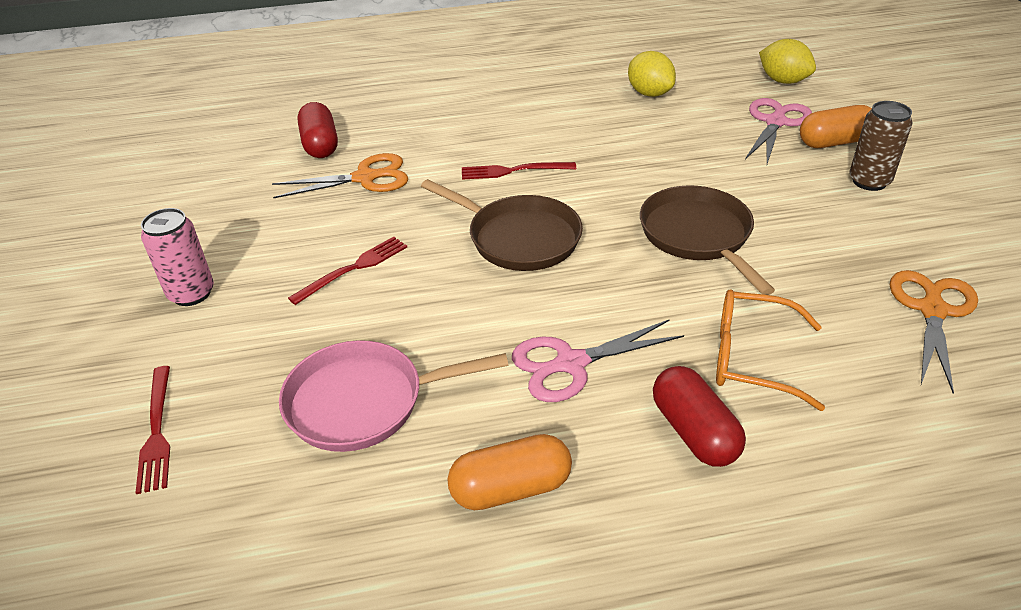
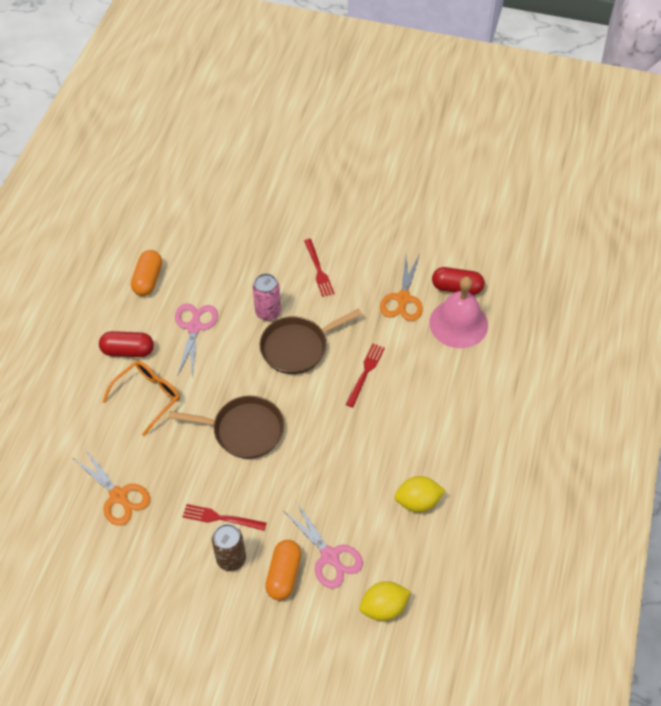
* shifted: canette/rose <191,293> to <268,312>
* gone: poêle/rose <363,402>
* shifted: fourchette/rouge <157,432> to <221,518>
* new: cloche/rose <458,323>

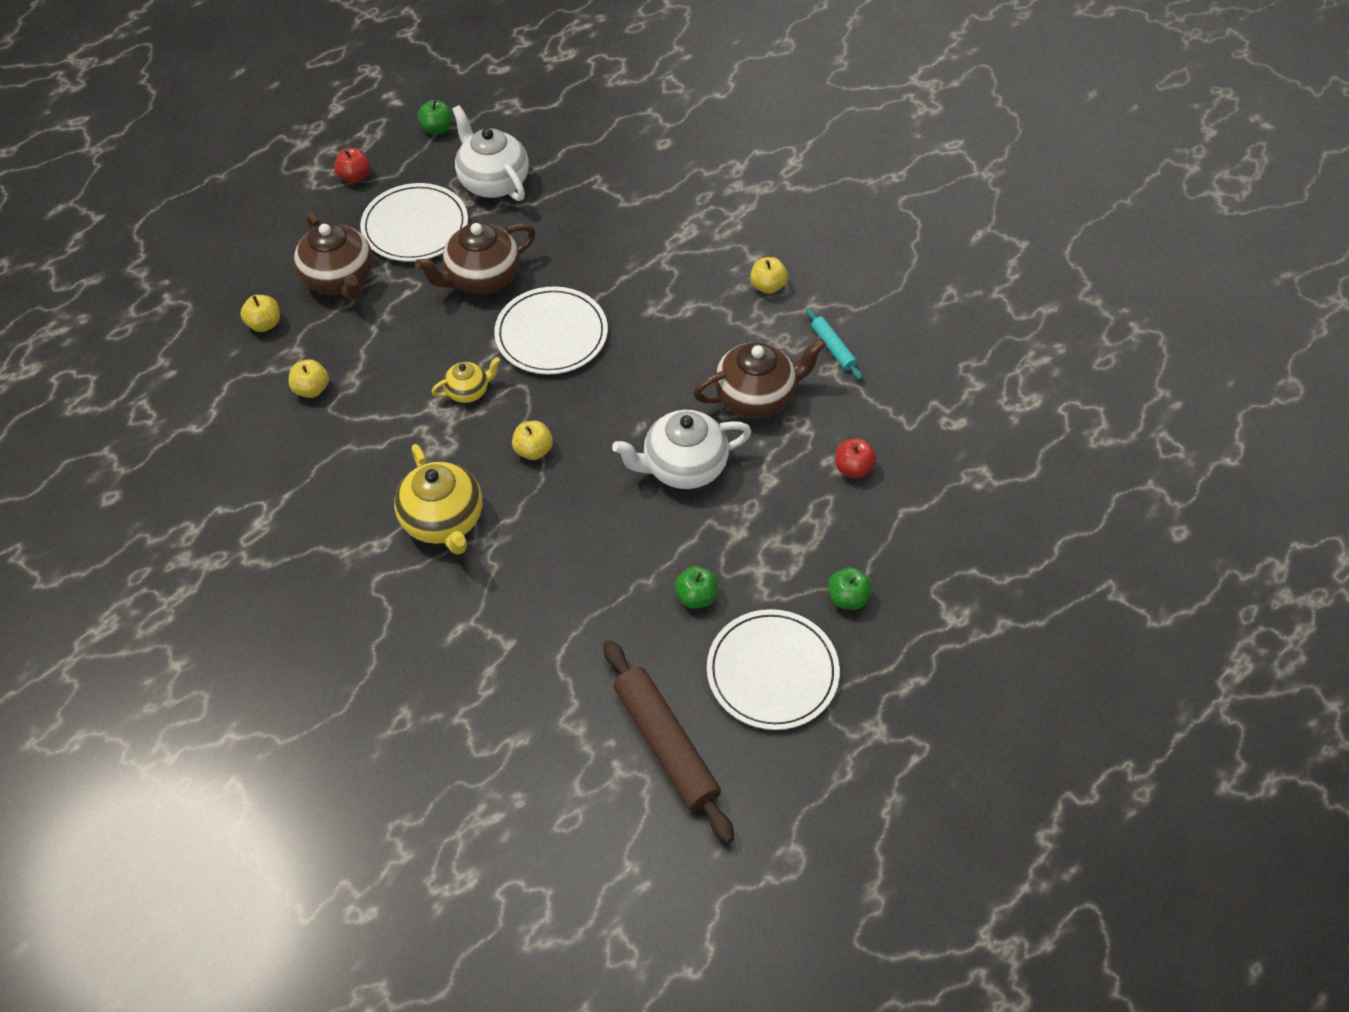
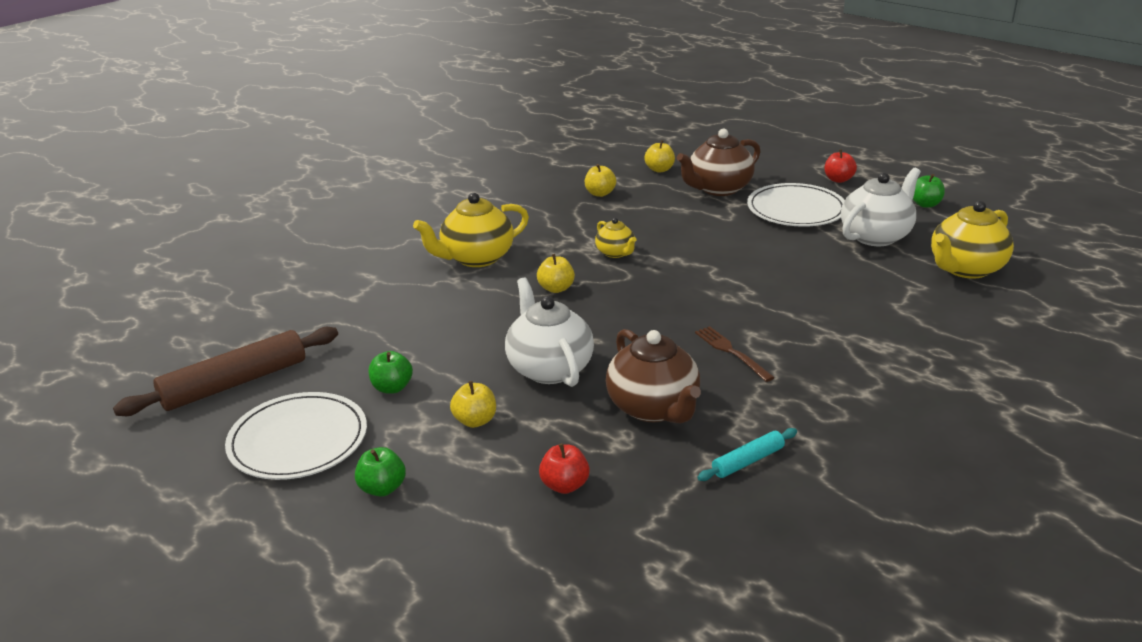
* gone: théière/marron <482,278>
* shifted: pomme/jaune <767,286> to <475,421>
* gone: assiette/blanc <551,334>
* new: théière/jaune <965,269>
* new: fourchette/marron <731,352>

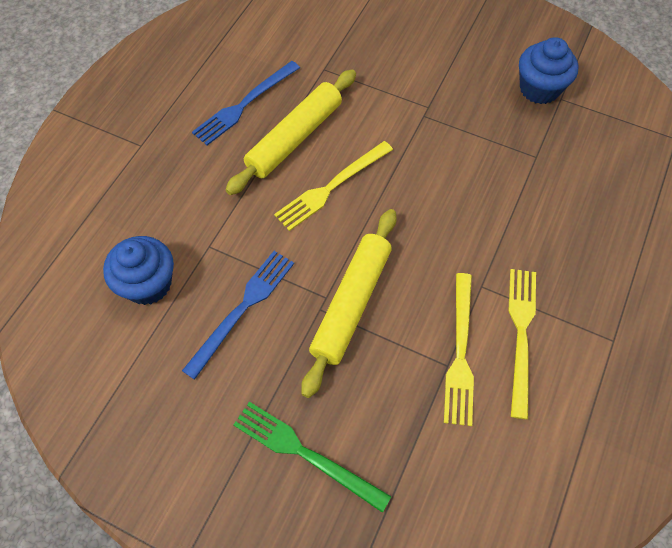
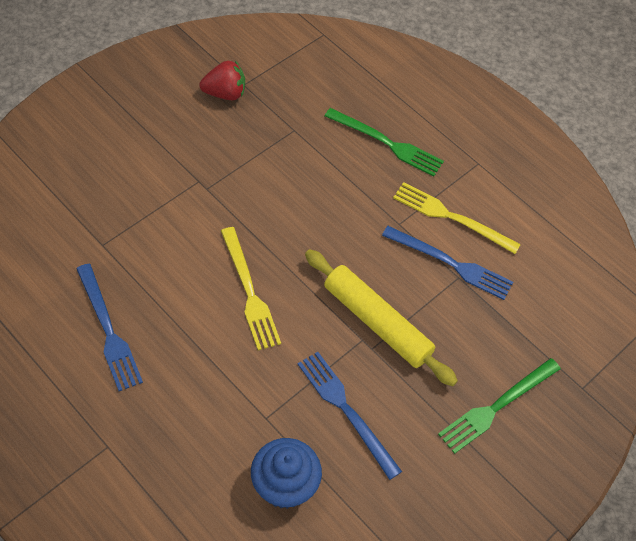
* swapped: muffin/bleu <539,89> to fraise/rouge <225,93>
* gone: rouleau à pâtisserie/jaune <294,138>
* repainted: fourchette/jaune <460,352> to fourchette/bleu <451,264>
* new: fourchette/vert <387,143>

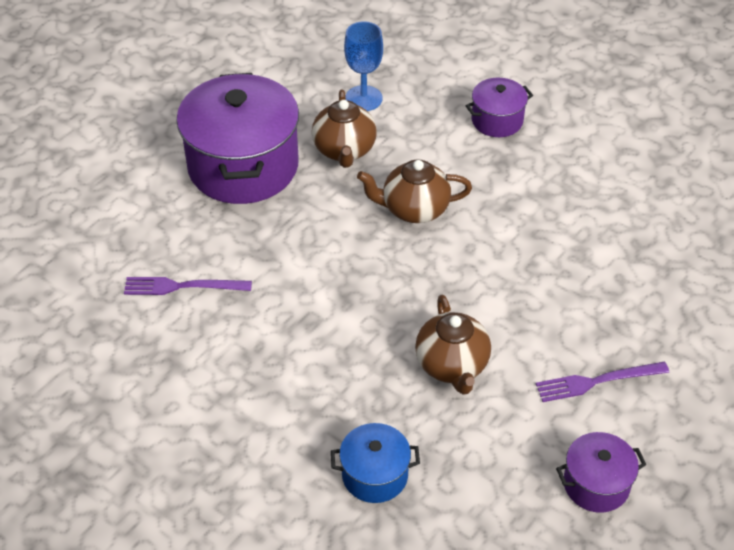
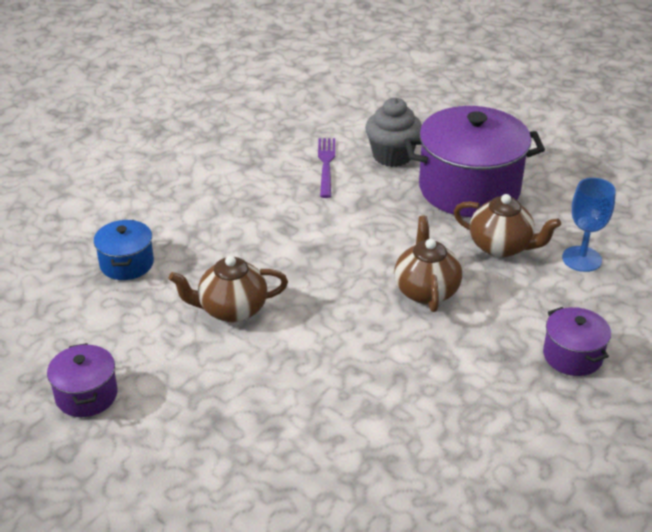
* rotated: théière/marron <344,150> = <501,247> 150 degrees counterclockwise
* gone: fourchette/violet <597,381>
* new: muffin/gris <392,156>

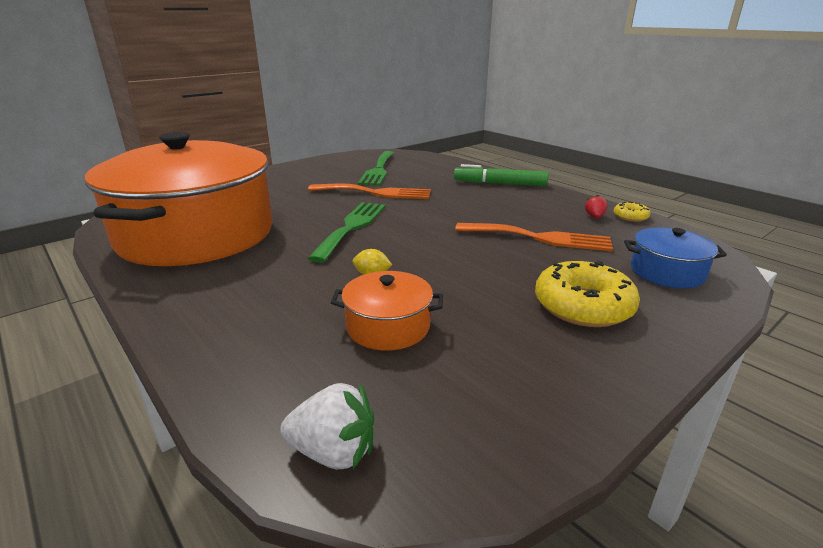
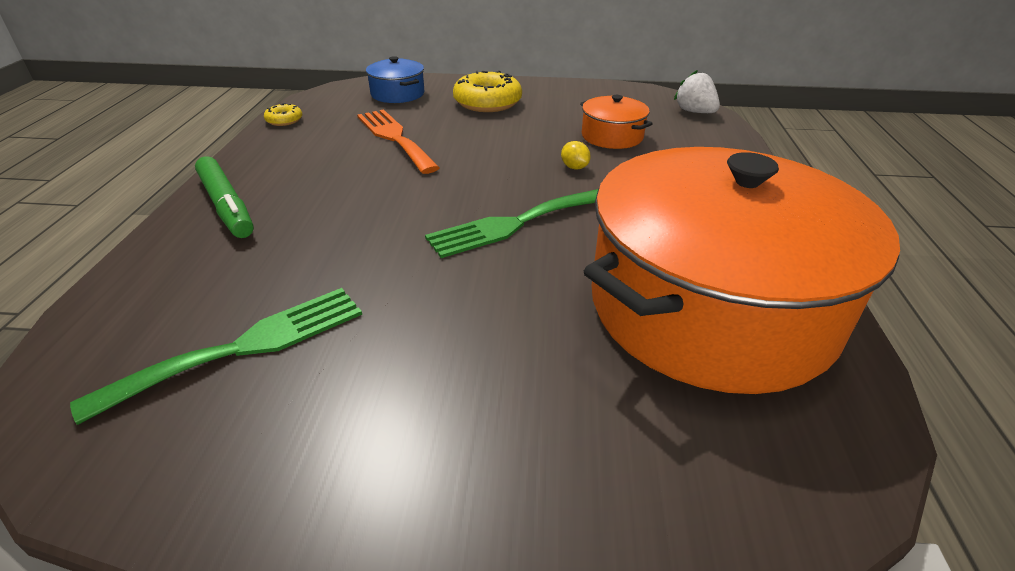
* gone: fourchette/orange <375,193>
* gone: fraise/rouge <594,217>

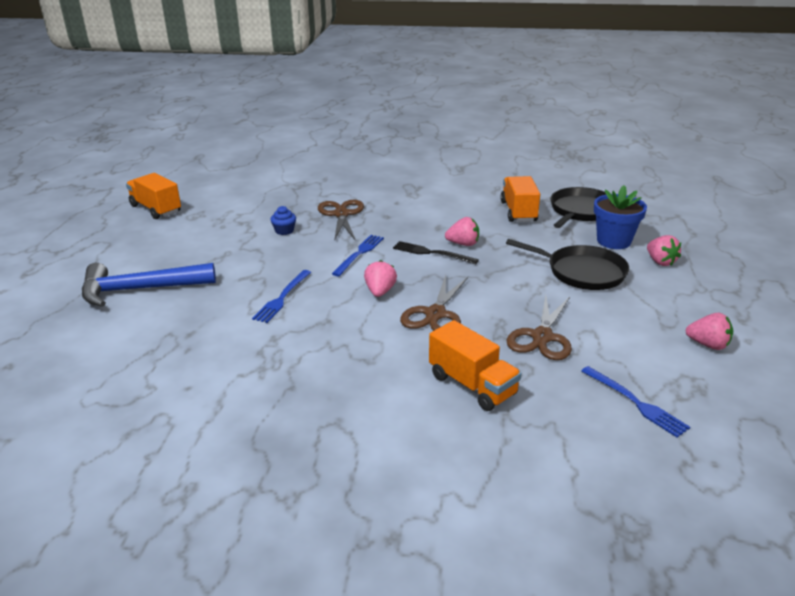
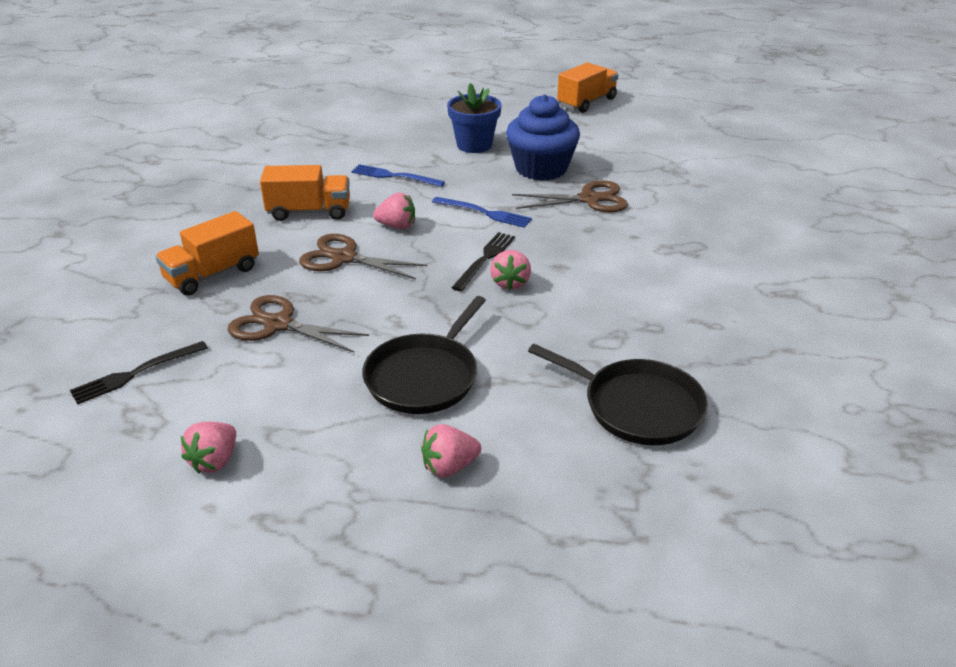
* shifted: camion/orange <518,212> to <309,212>
* shifted: pot de fleurs/bleu <613,241> to <474,145>
* scaled: muffin/bleu <284,231> = <541,168> x2.44
* gone: marteau/bleu <140,289>
* repainted: fourchette/bleu <635,403> to fourchette/noir <135,373>

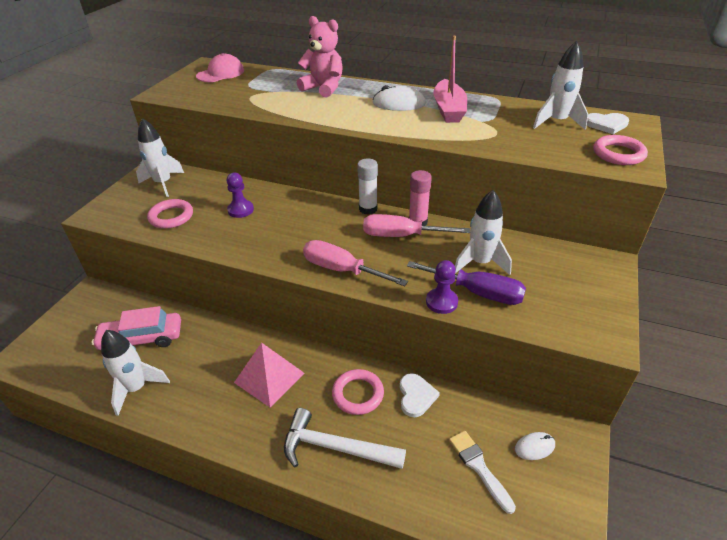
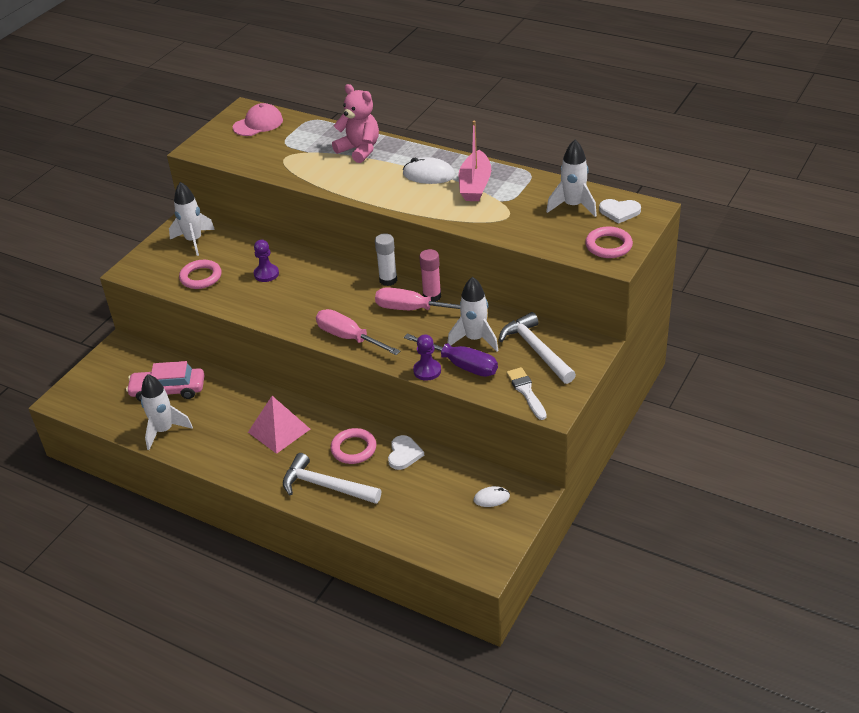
* shifted: pinceau/blanc <479,467> to <526,392>
* new: marteau/blanc <536,350>

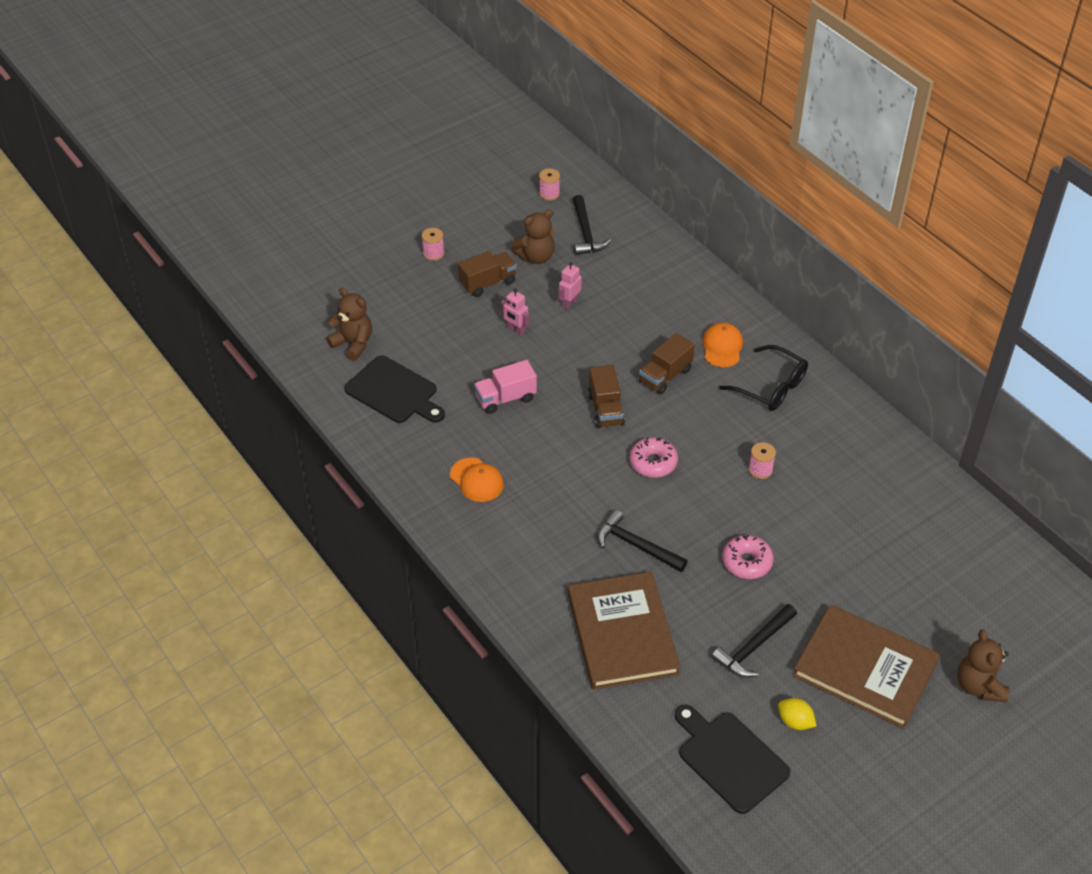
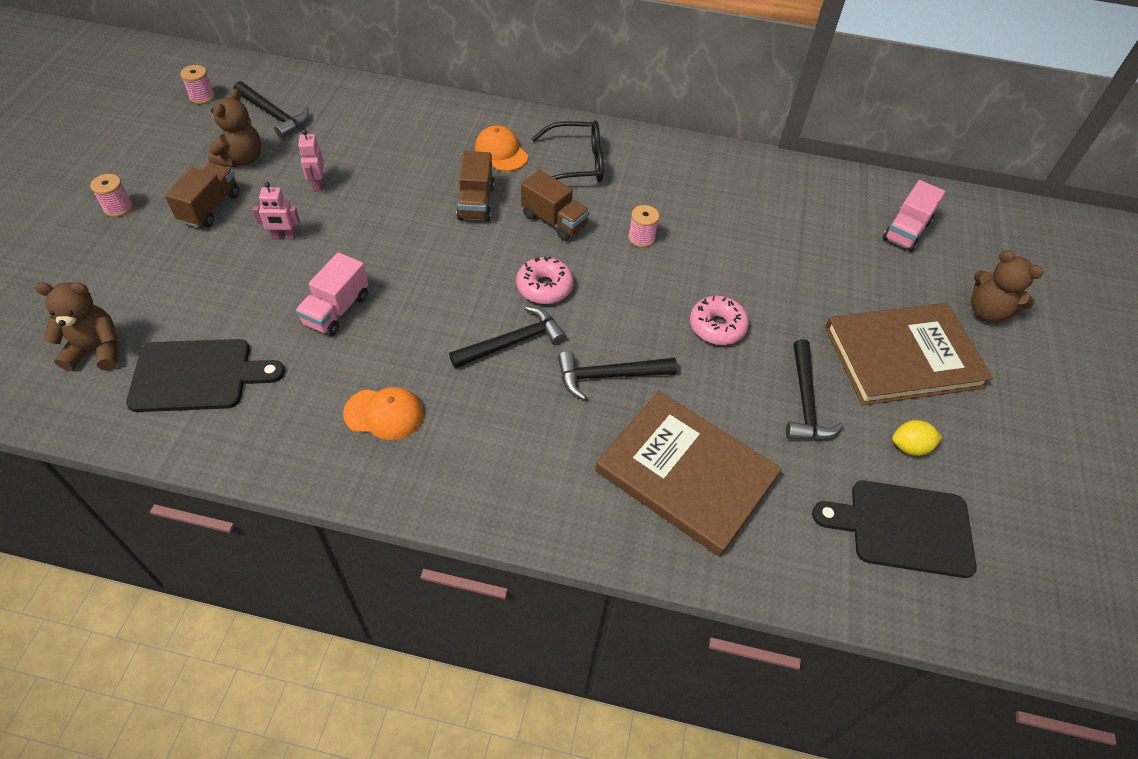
* shifted: camion/marron <605,409> to <554,221>
* new: camion/rose <906,231>
* new: marteau/noir <513,342>

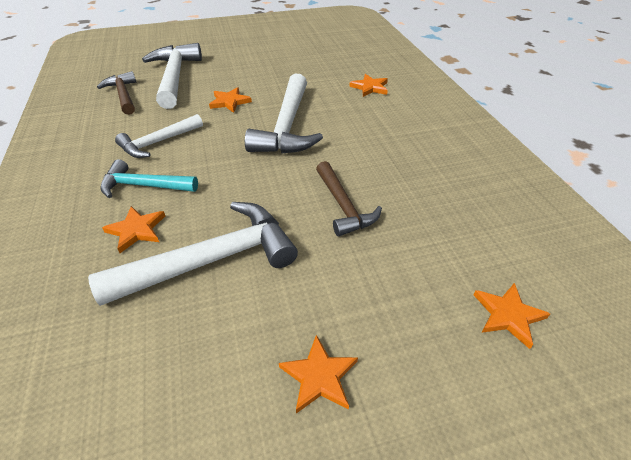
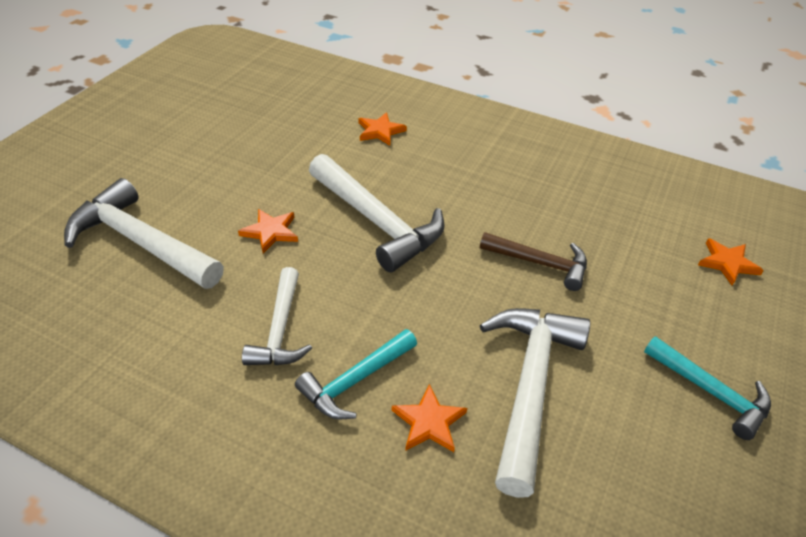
* gone: marteau/marron <123,95>
* swapped: étoile/orange <319,376> to marteau/turquoise <710,392>

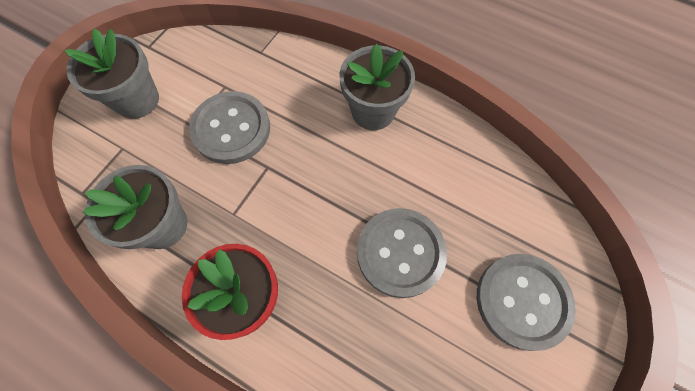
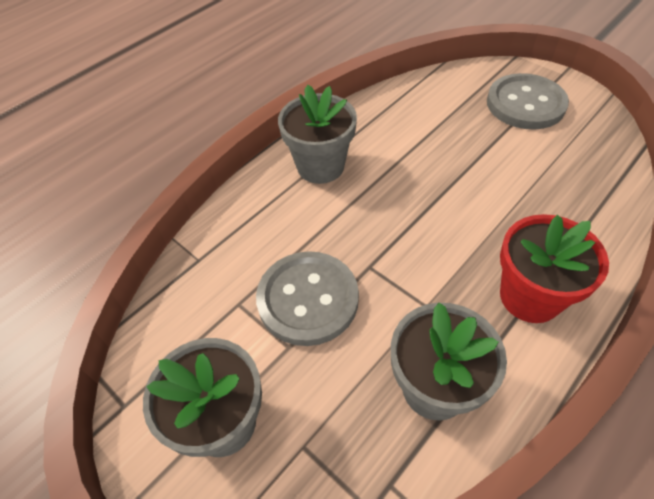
* gone: bouton/gris <400,253>

